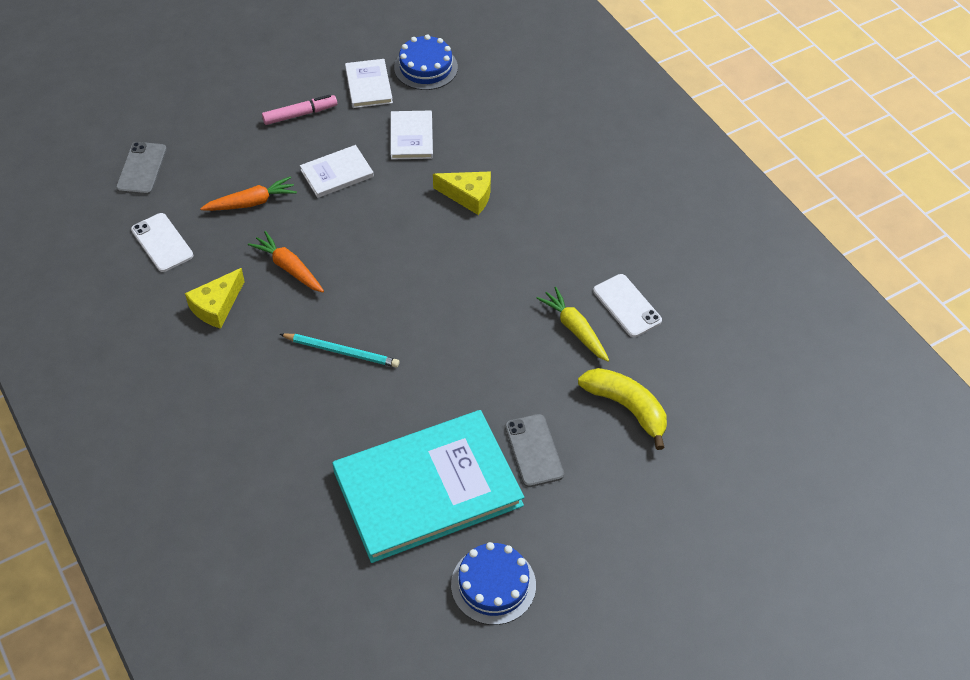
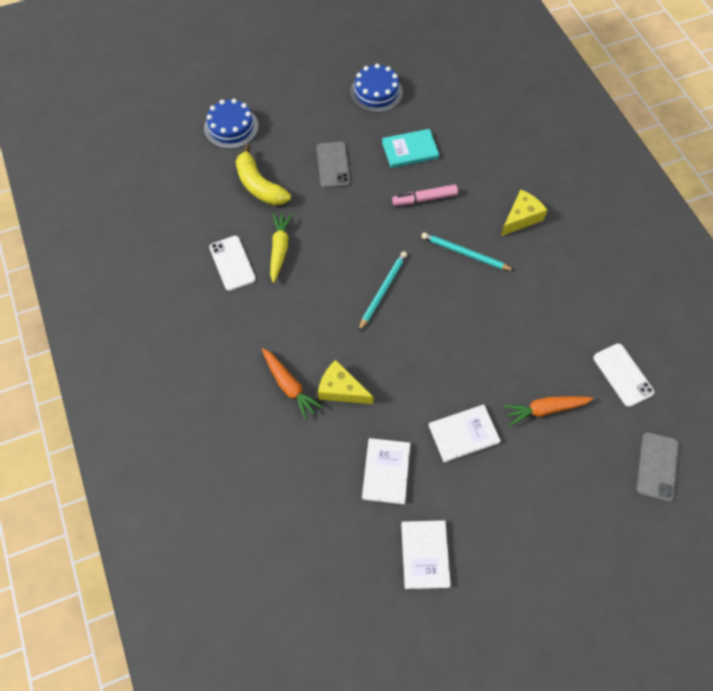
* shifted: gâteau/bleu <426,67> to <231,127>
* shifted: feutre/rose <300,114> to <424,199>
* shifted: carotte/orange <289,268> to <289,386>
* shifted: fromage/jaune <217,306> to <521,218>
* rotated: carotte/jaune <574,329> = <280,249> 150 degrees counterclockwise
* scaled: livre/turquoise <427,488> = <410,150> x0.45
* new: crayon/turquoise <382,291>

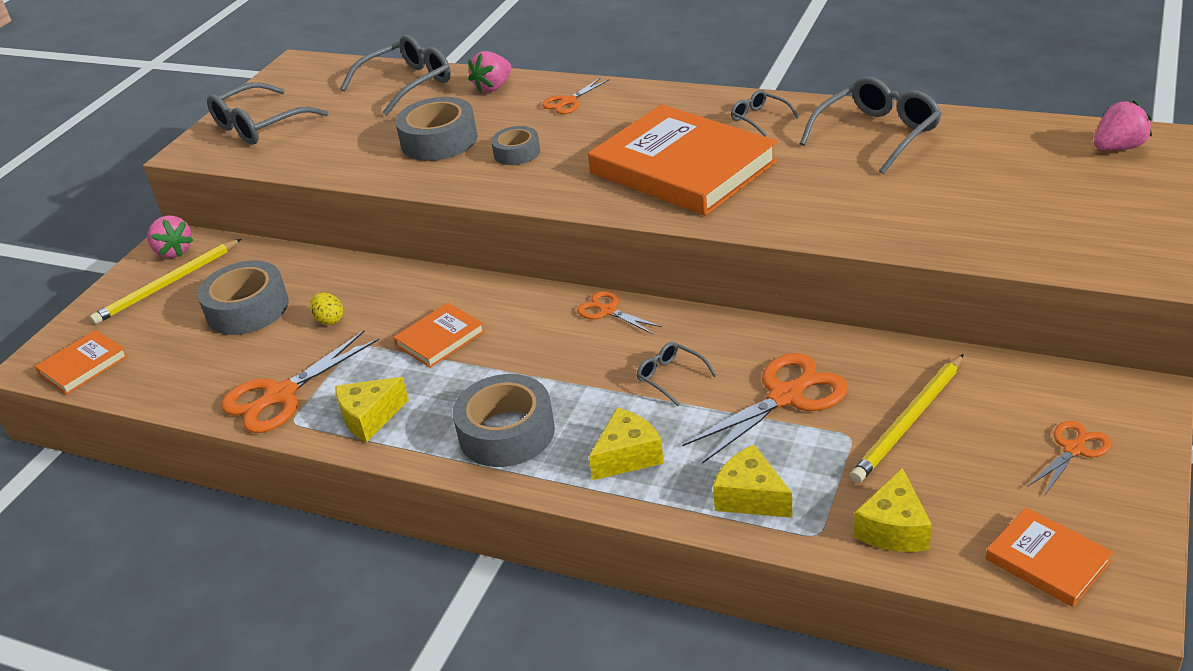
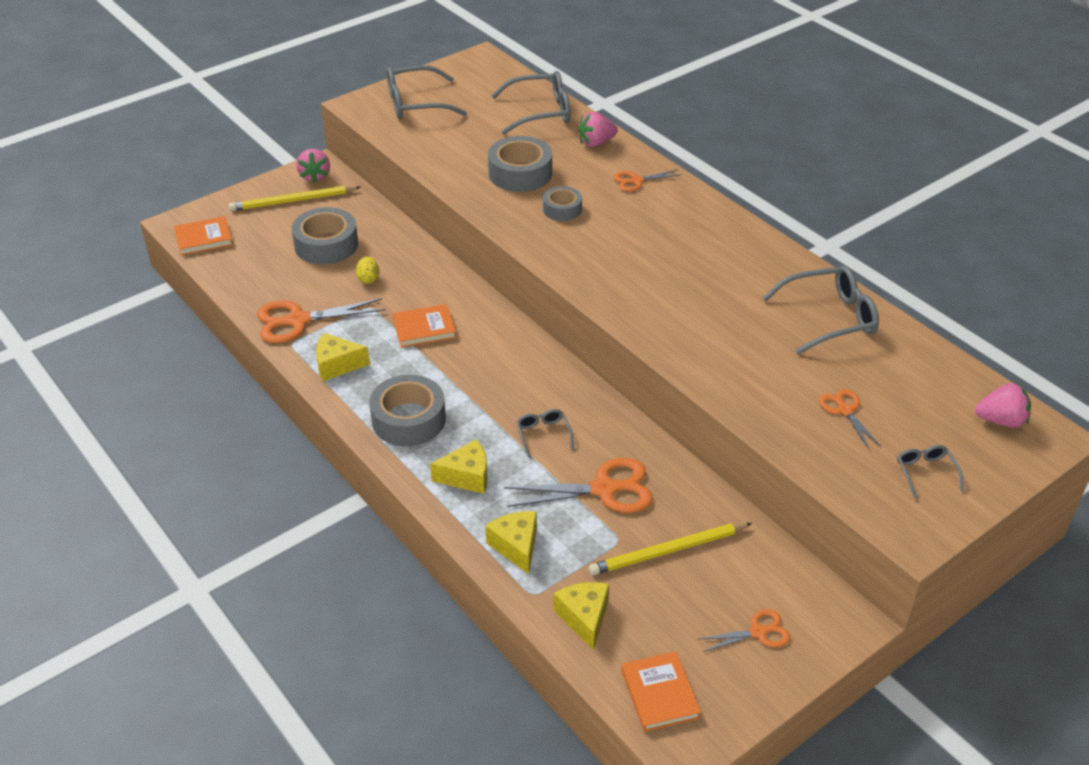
* shifted: lunettes/gris <759,118> to <926,473>
* gone: livre/orange <683,167>
* shifted: ciseaux/orange <607,311> to <845,410>
* rotated: fromage/jaune <894,529> = <584,618> 120 degrees clockwise

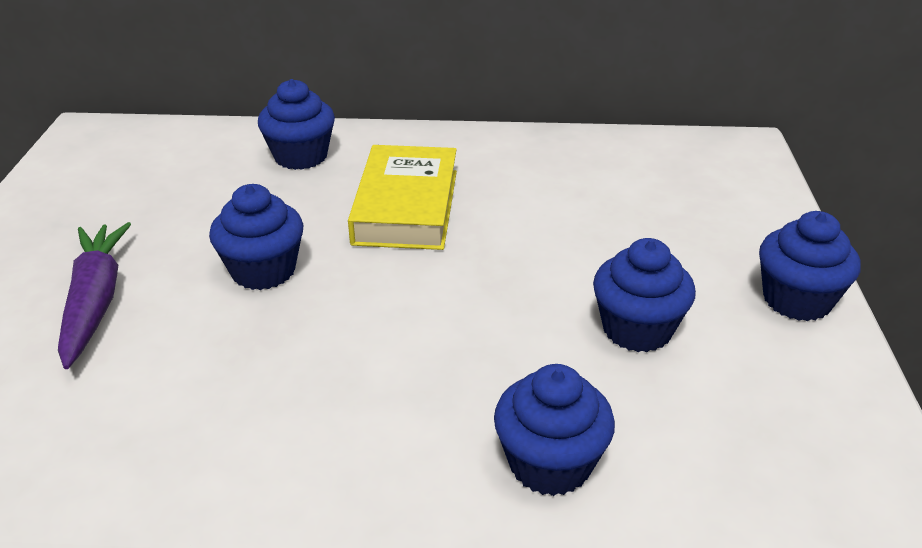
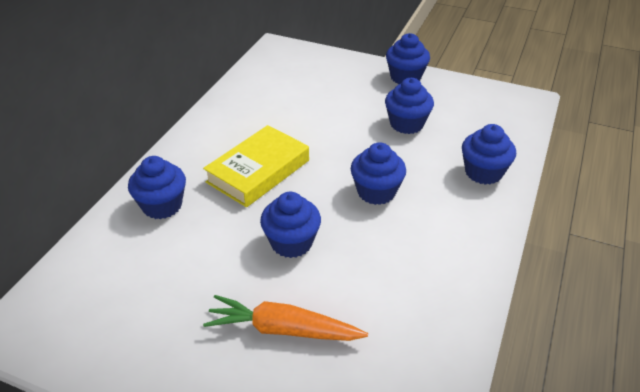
* rotated: livre/jaune <406,206> = <258,171> 75 degrees counterclockwise
* repainted: carotte/violet <95,302> to carotte/orange <283,329>
* new: muffin/bleu <376,192>

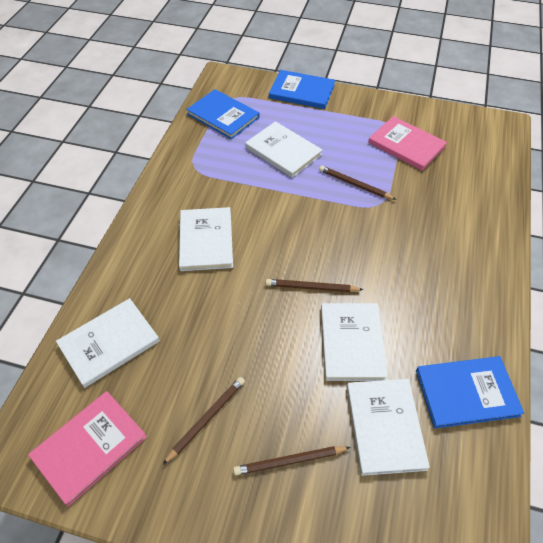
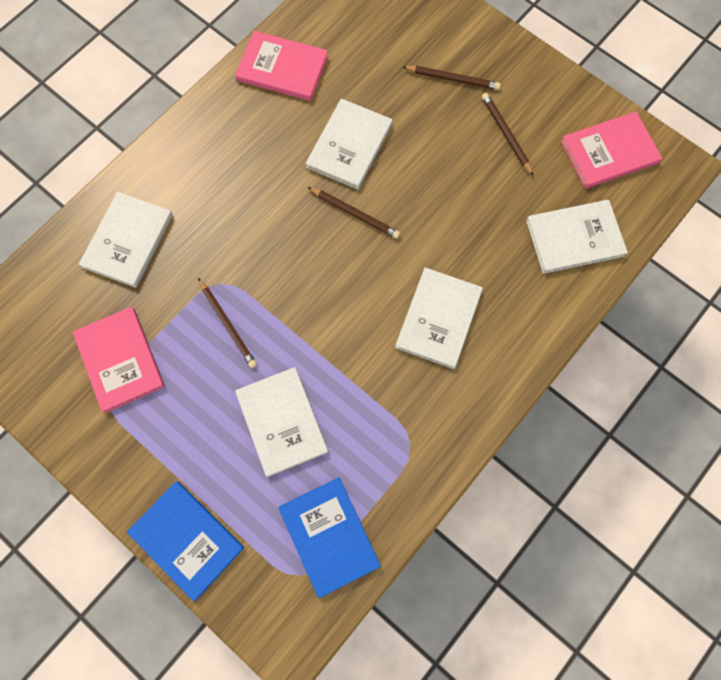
* repainted: livre/bleu <466,392> to livre/rose <282,68>
* rotated: crayon/marron <206,419> = <506,134> 90 degrees clockwise
* shifted: livre/blanc <384,426> to <128,241>

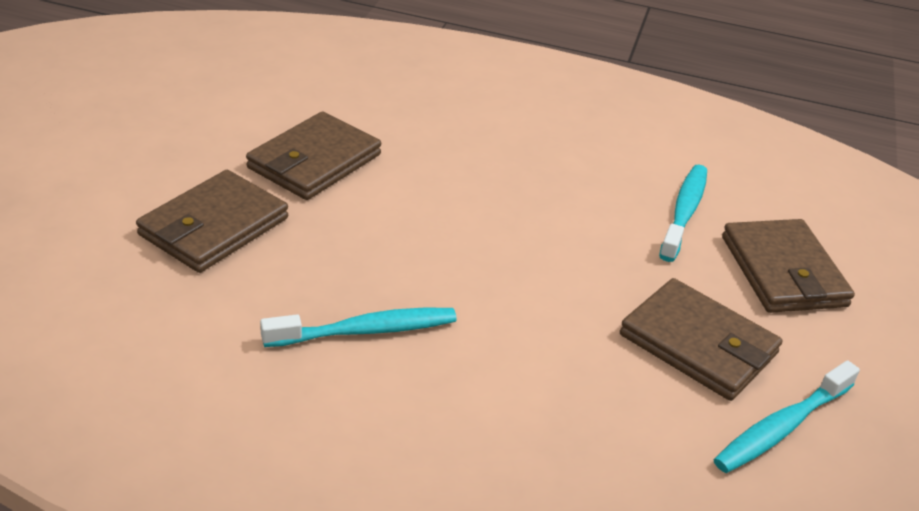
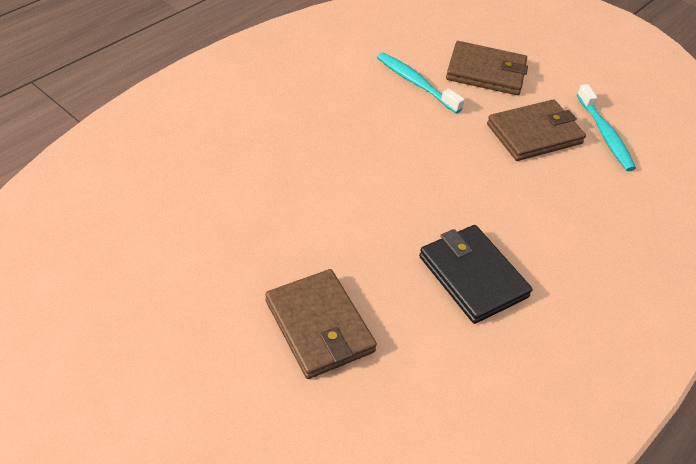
* gone: portefeuille/marron <314,161>
* swapped: brosse à dents/turquoise <366,331> to portefeuille/noir <472,276>

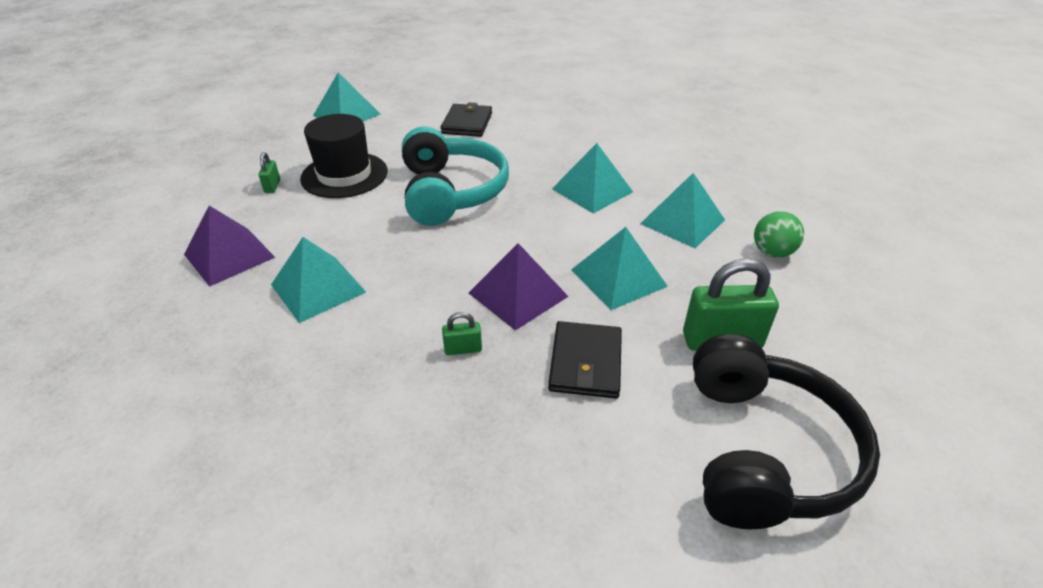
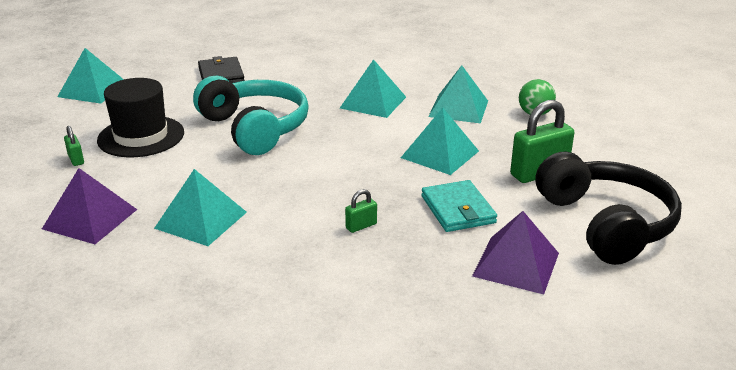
* shifted: pyramide/violet <518,294> to <516,264>
* repainted: portefeuille/noir <585,363> to portefeuille/turquoise <458,209>

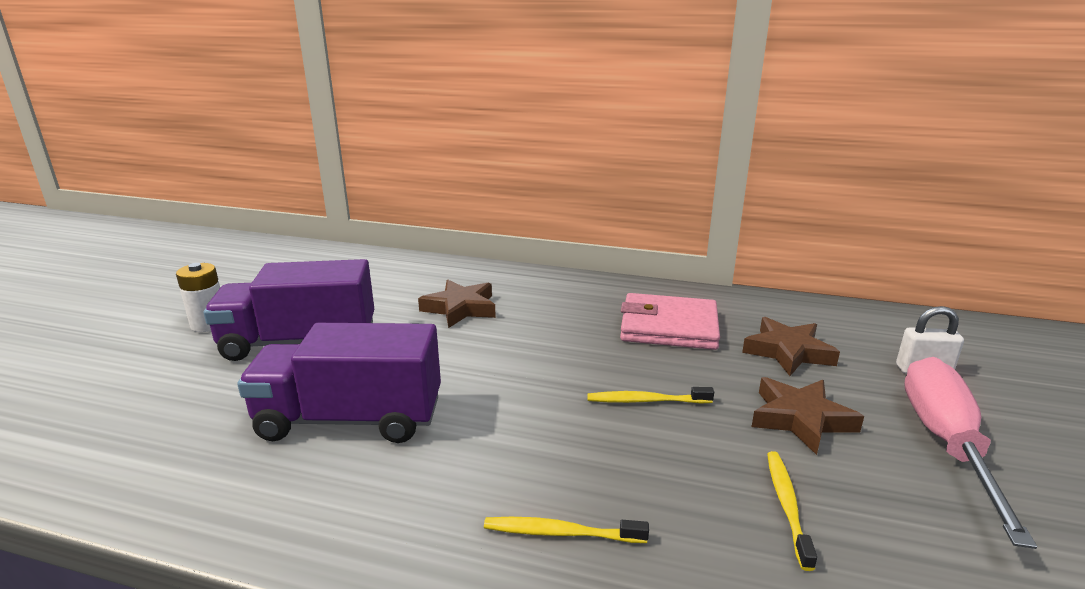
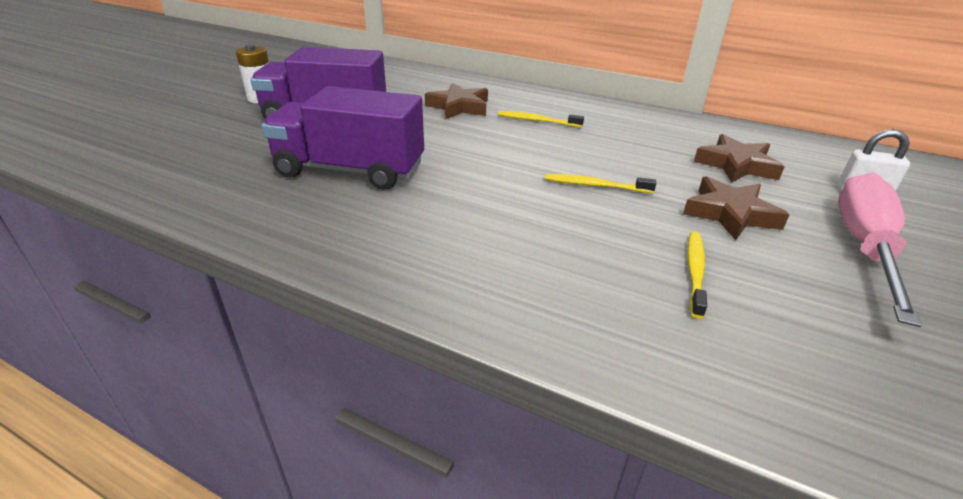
* gone: portefeuille/rose <669,327>
* shifted: brosse à dents/jaune <561,533> to <537,121>

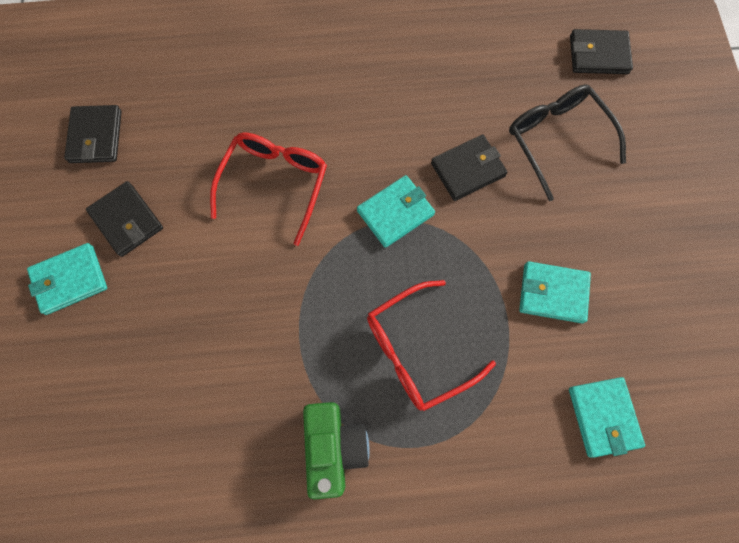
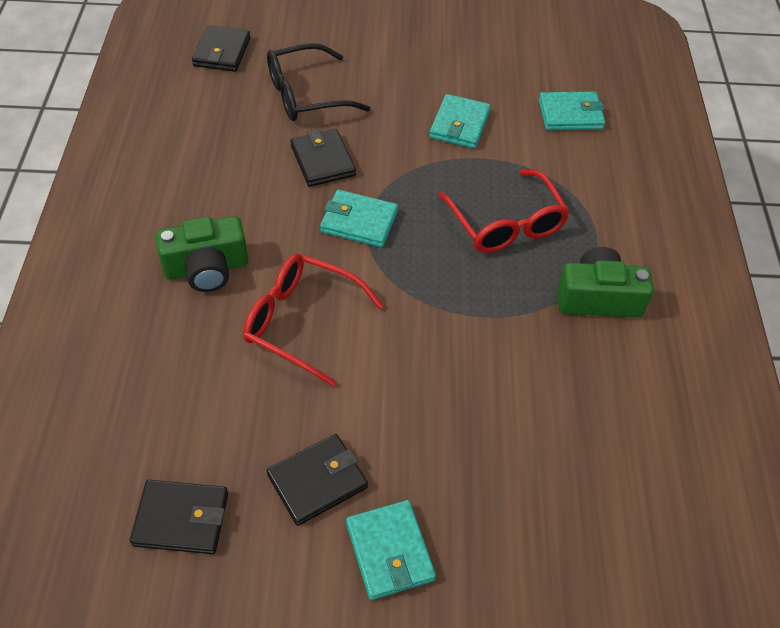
* rotated: portefeuille/turquoise <395,213> = <359,222> 45 degrees counterclockwise
* new: appareil photo/vert <207,268>

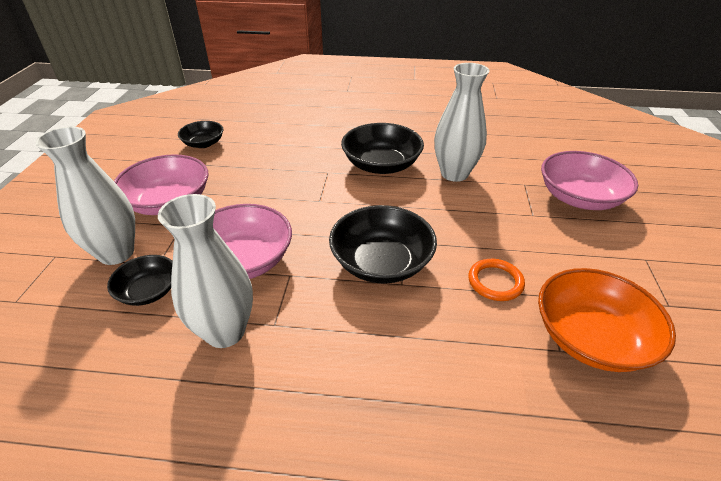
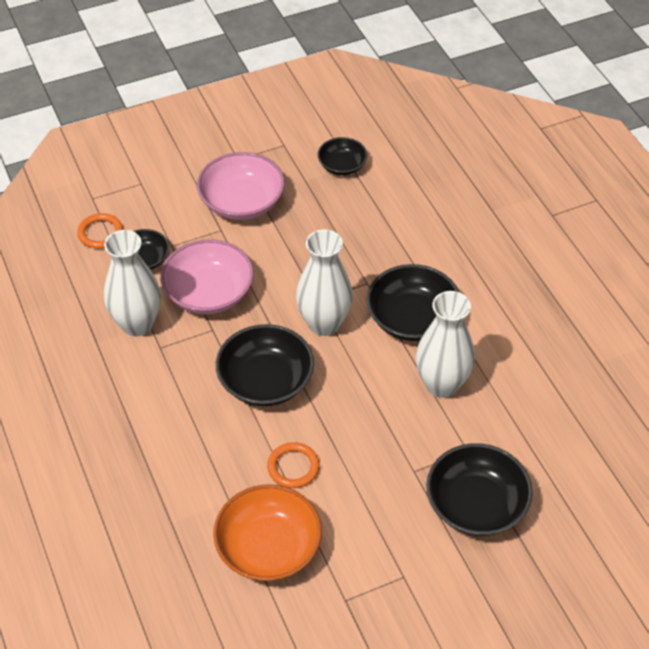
* shifted: vase/blanc <116,253> to <324,324>
* repainted: bol/rose <579,198> to bol/noir <476,505>
* new: anneau/orange <100,233>

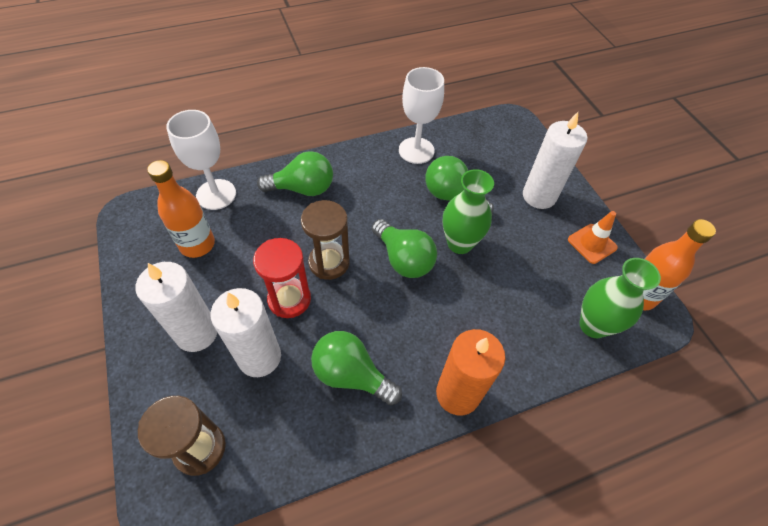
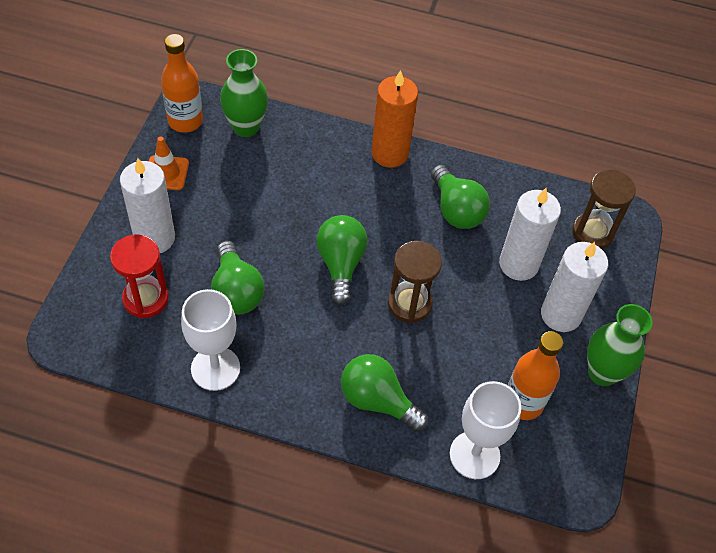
* shifted: vase/vert <459,243> to <602,373>
* shifted: sablier/rouge <289,299> to <145,299>

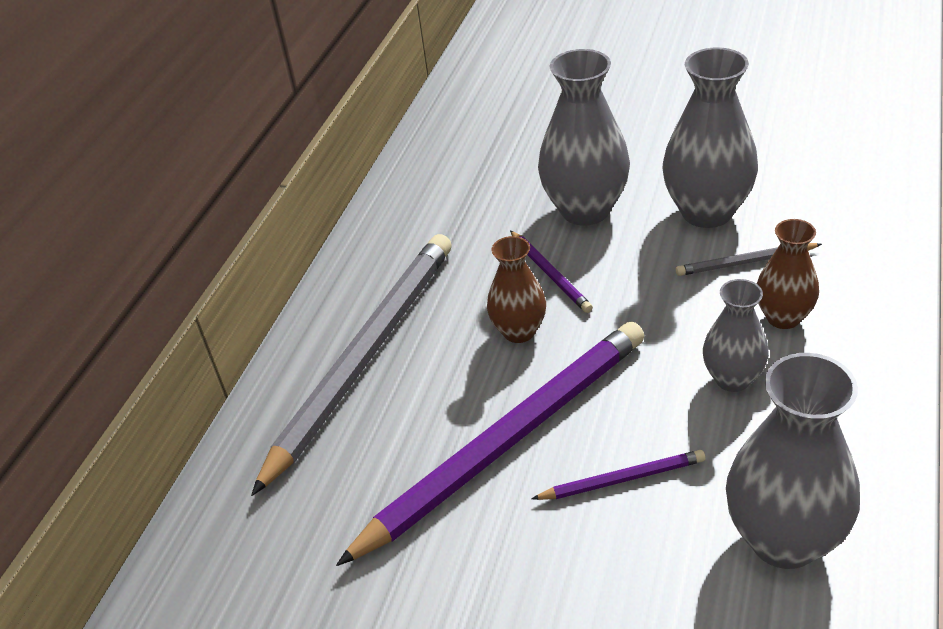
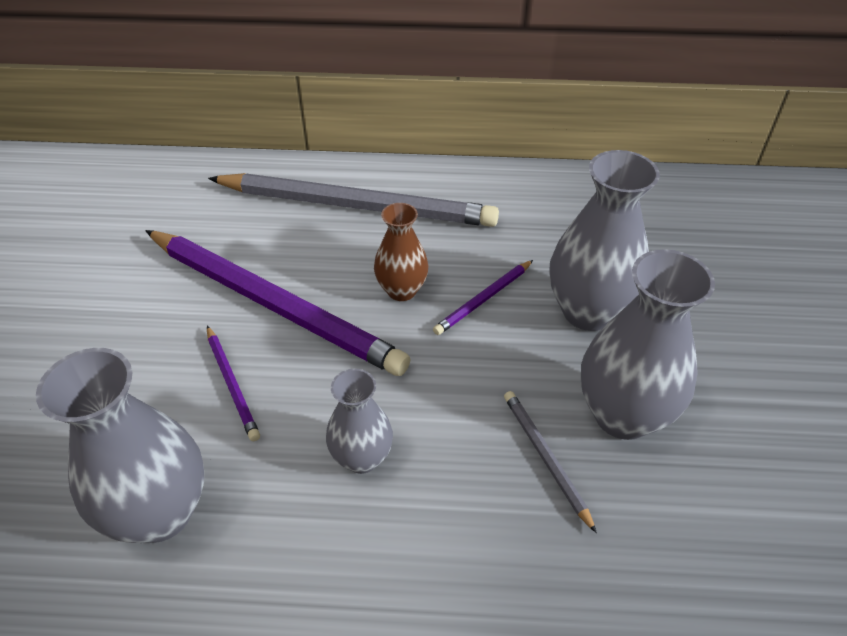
* gone: vase/marron <783,317>

